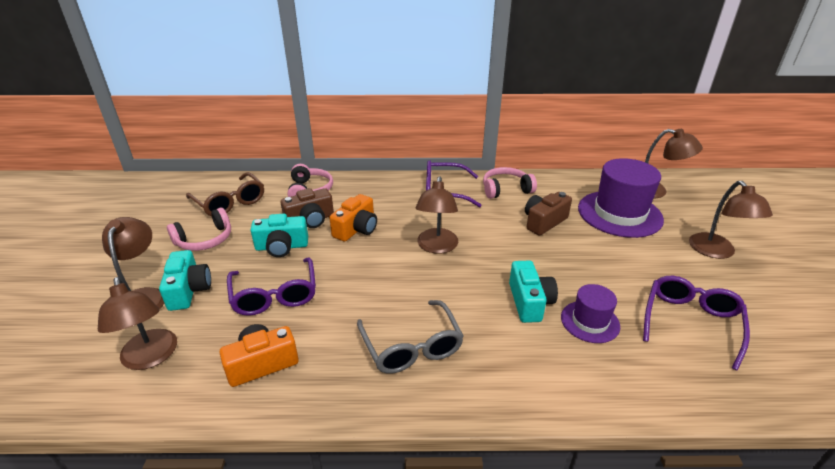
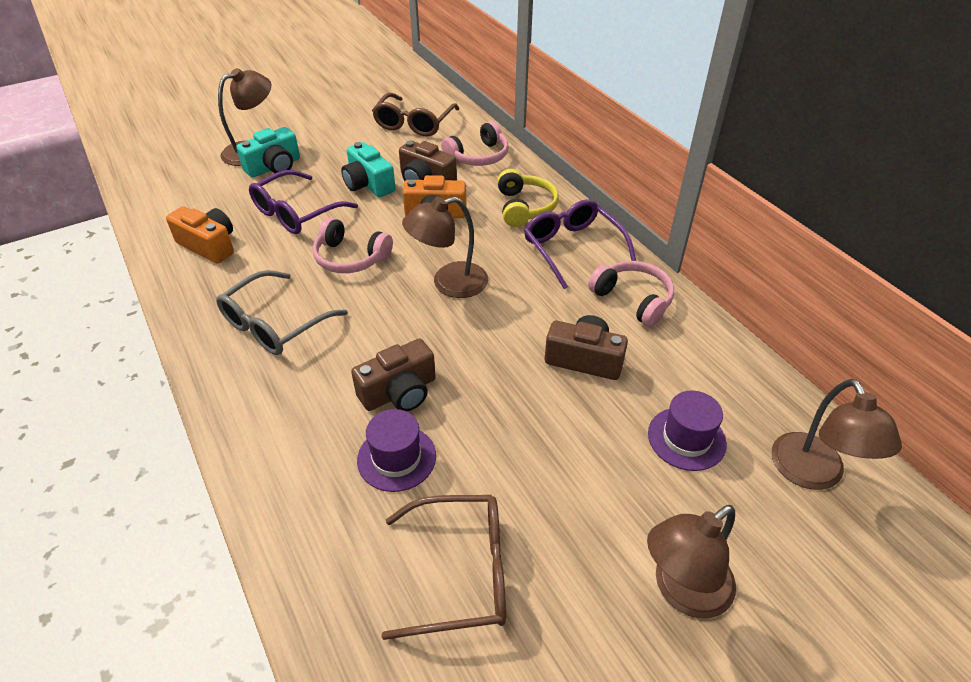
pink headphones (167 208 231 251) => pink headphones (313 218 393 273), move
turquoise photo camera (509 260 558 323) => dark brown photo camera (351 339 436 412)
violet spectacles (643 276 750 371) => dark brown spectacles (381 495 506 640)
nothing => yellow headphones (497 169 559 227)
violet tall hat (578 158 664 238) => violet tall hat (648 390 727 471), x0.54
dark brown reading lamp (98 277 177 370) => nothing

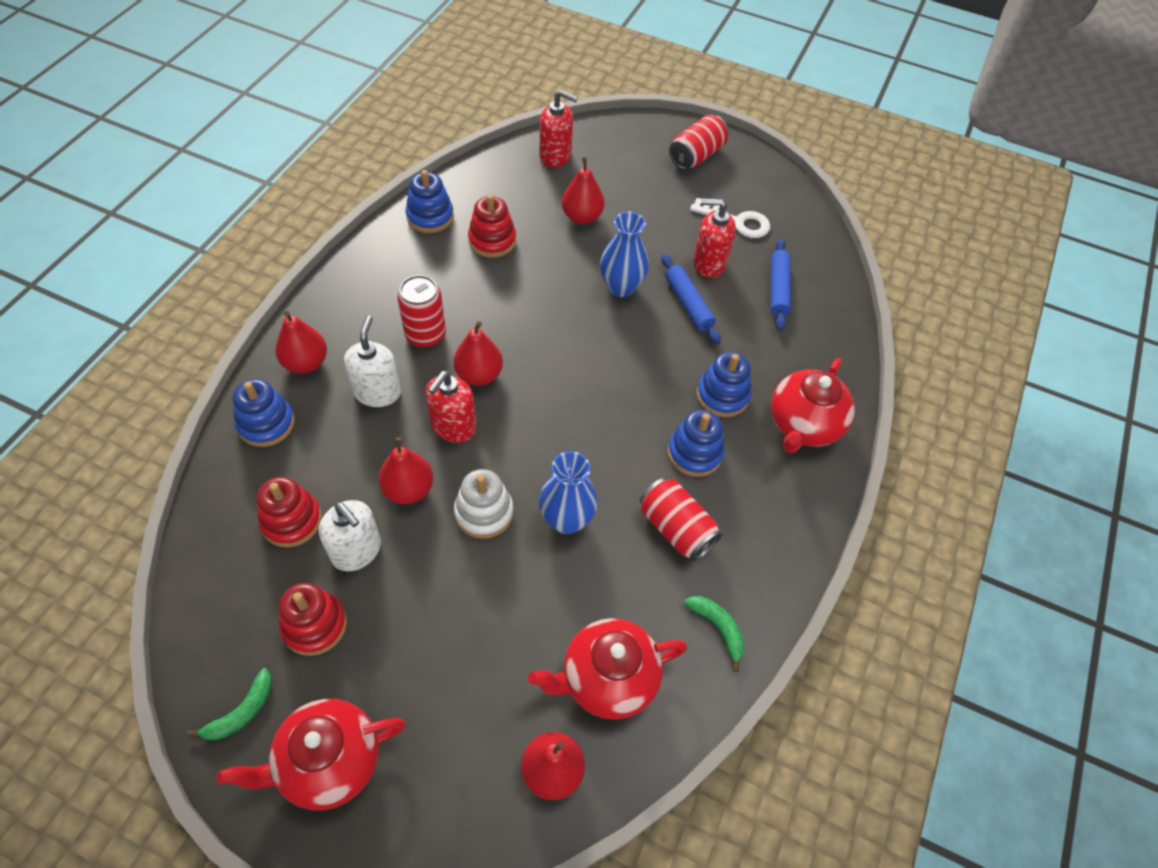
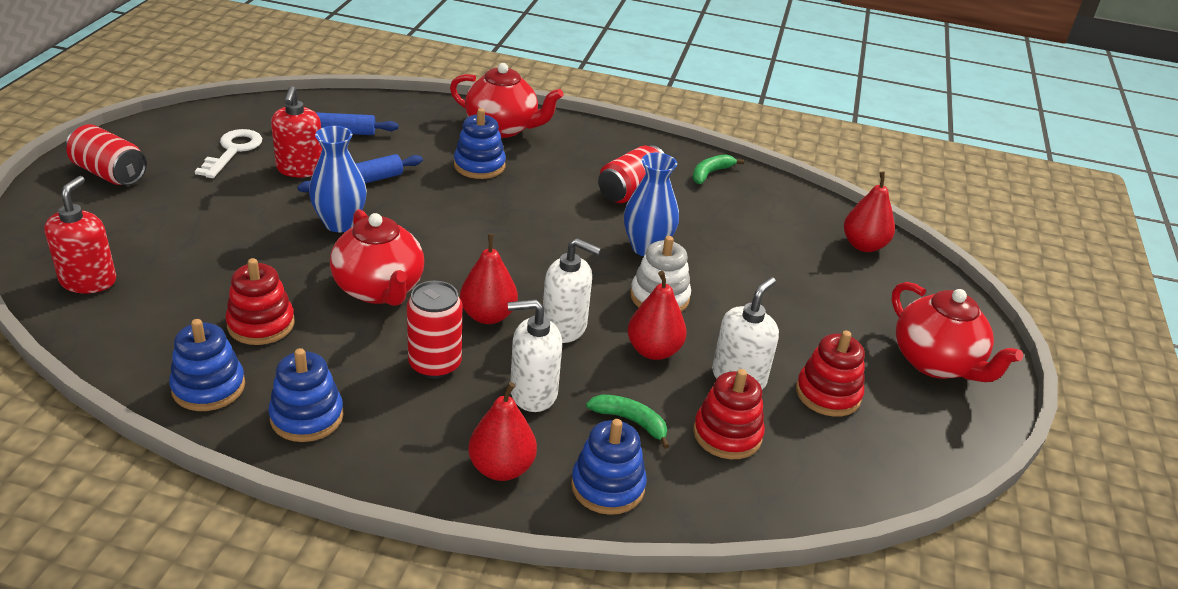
royal blue stacking rings (668 410 725 477) => royal blue stacking rings (268 348 344 442), move
scarlet china teapot (528 618 687 720) => scarlet china teapot (330 209 424 306), move
scarlet soap dispenser (425 371 477 443) => pure white soap dispenser (543 238 601 343)
emerald banana fruit (186 668 272 740) => emerald banana fruit (586 394 669 449), move
scarlet toy pear (562 157 604 224) => nothing

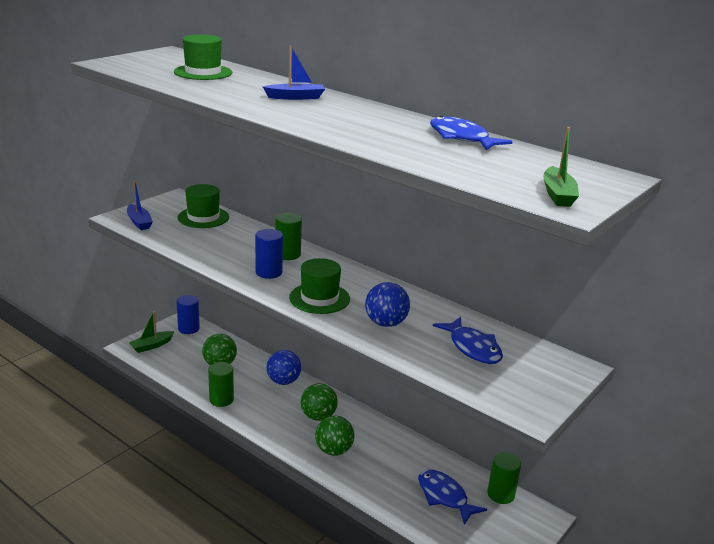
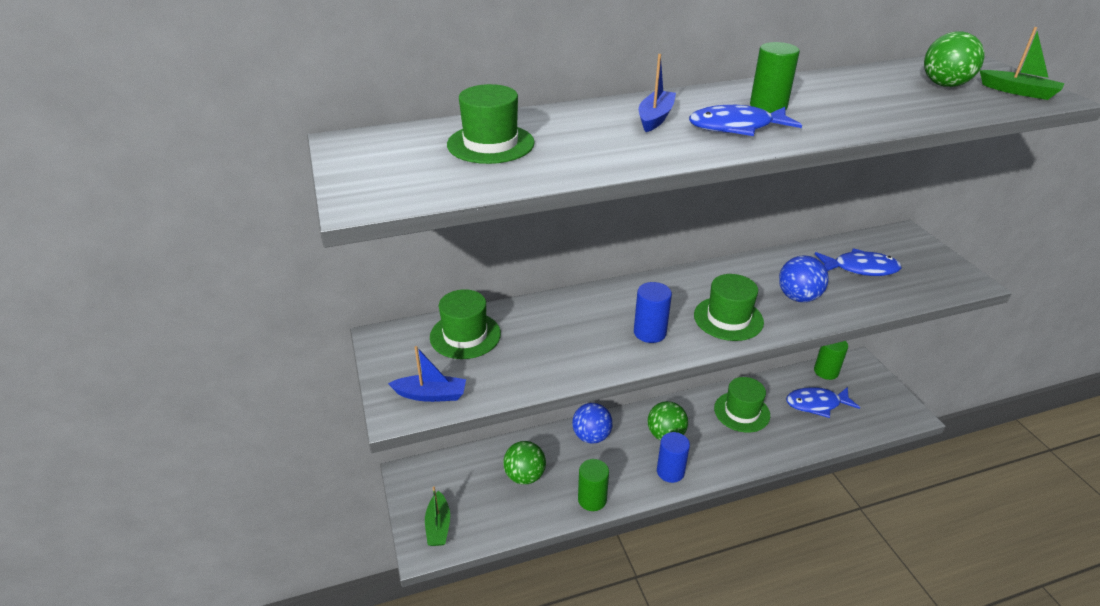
royal blue cylinder (176 295 200 334) => royal blue cylinder (657 432 690 483), move
royal blue fish figure (430 116 513 150) => royal blue fish figure (689 105 802 136), move
nothing => emerald tall hat (714 377 770 433)
emerald cylinder (275 213 302 260) => emerald cylinder (750 42 800 113), move
emerald sphere (315 416 355 456) => emerald sphere (924 31 984 87), move

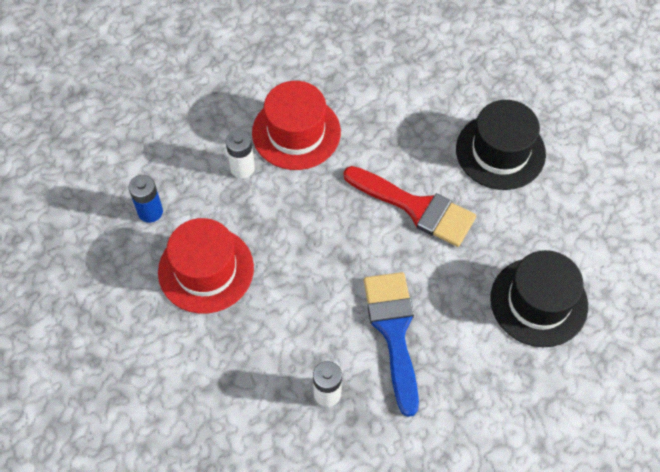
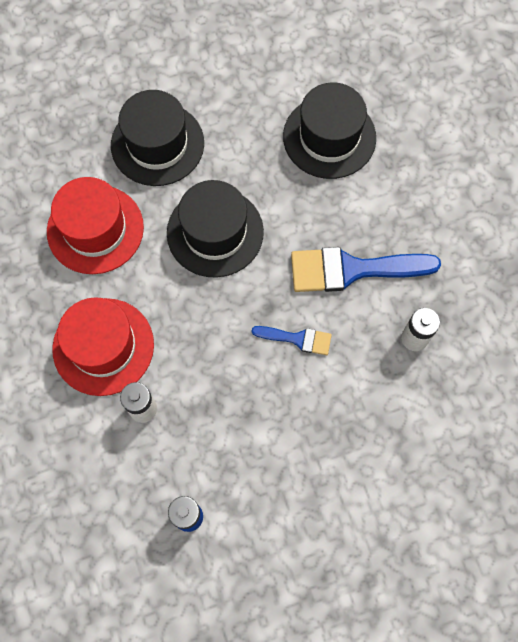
scarlet tall hat (158 218 254 314) => scarlet tall hat (47 177 144 274), move
scarlet brush (344 166 476 247) => jet-black tall hat (167 180 264 277)
nothing => royal blue brush (252 326 332 355)

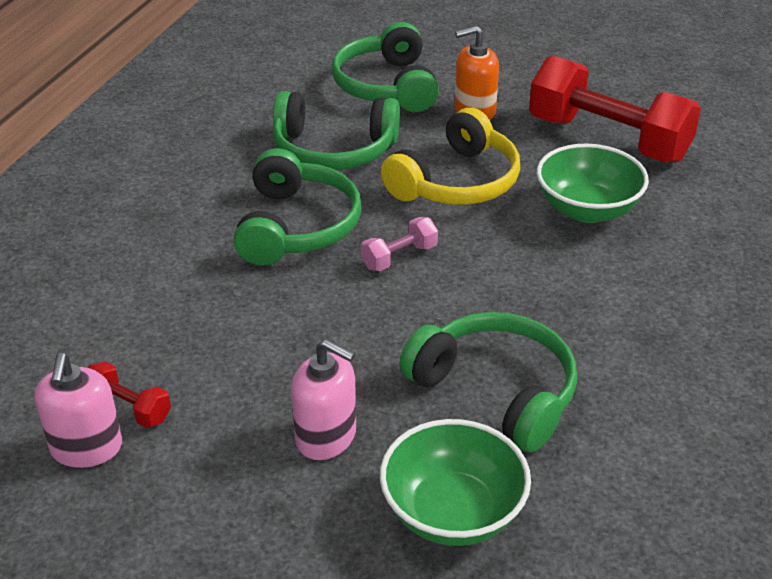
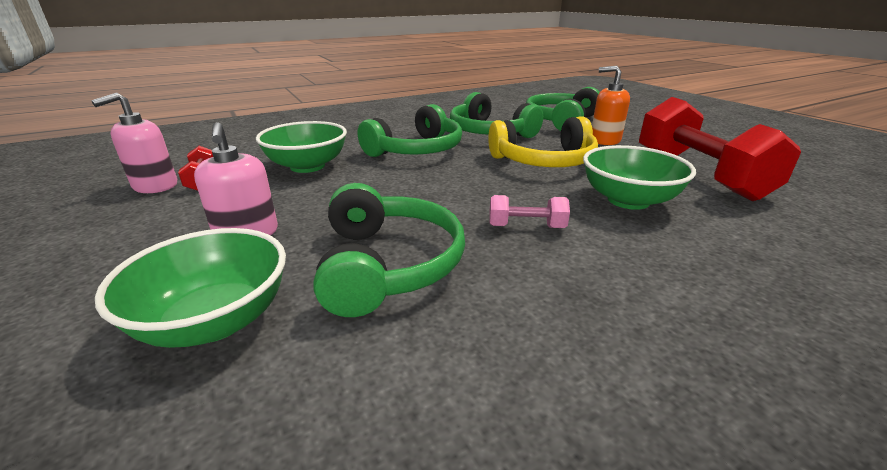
nothing => emerald serving bowl (256 121 347 173)
pink free weight (361 217 438 271) => pink free weight (489 195 570 228), move

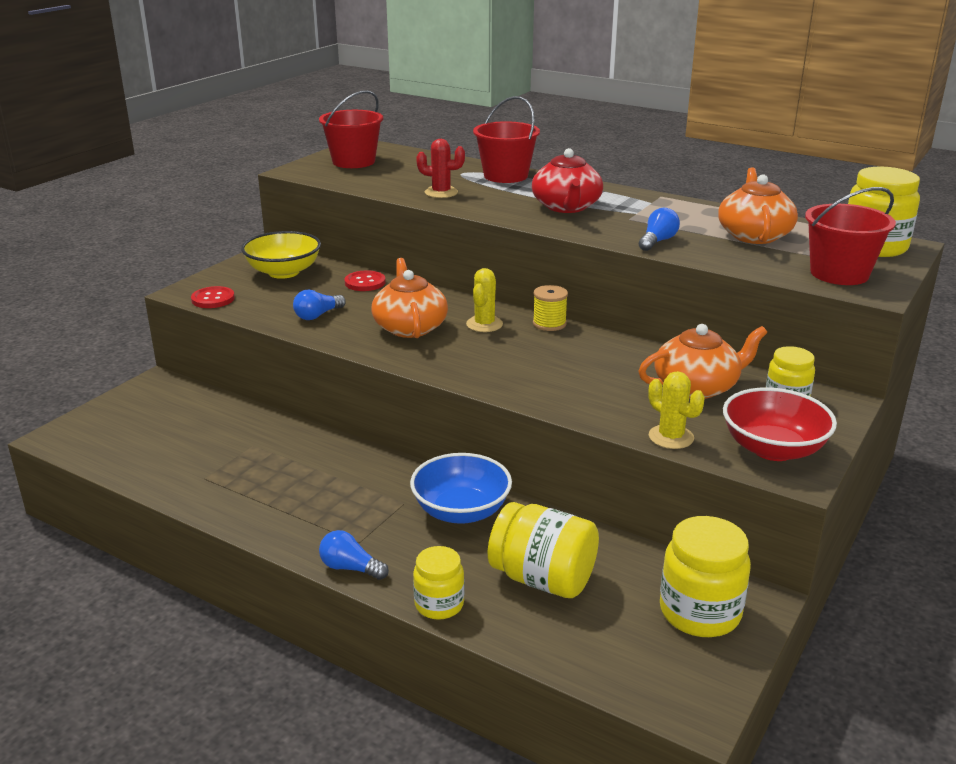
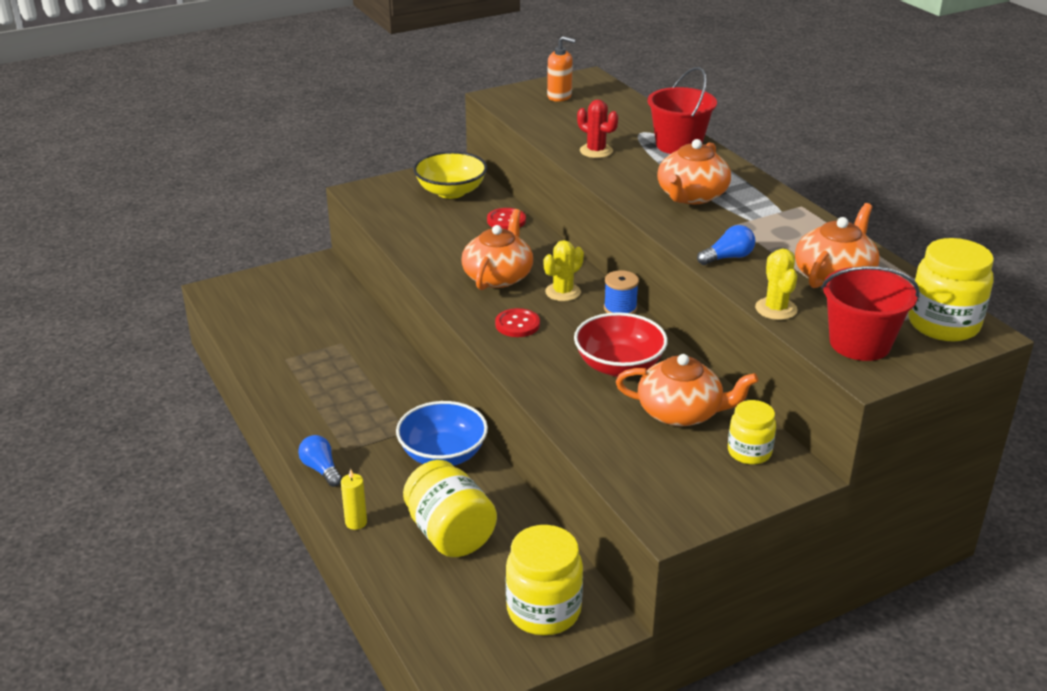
yellow jam jar (413 546 465 620) => yellow candle (341 469 367 530)
scarlet sewing button (191 286 235 308) => scarlet sewing button (495 308 540 337), move
scarlet bucket (319 90 383 168) => orange-coloured soap dispenser (547 36 576 102)
scarlet serving bowl (723 388 837 461) => scarlet serving bowl (574 312 668 377), move
yellow spool (533 285 568 331) => royal blue spool (604 270 639 314)
scarlet china teapot (532 148 603 213) => orange-coloured china teapot (657 139 731 204)
yellow saguaro cactus (648 371 705 449) => yellow saguaro cactus (755 249 798 320), move
royal blue light bulb (293 290 346 320) => nothing

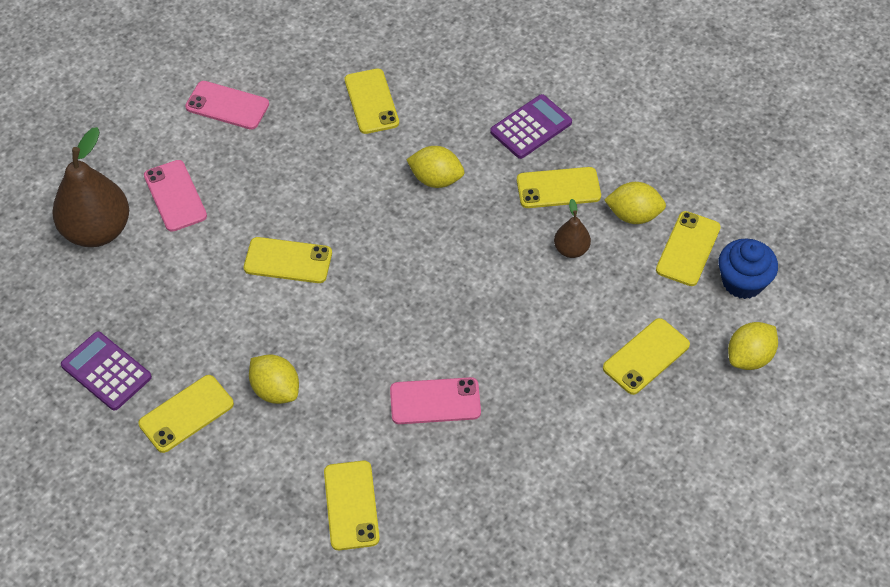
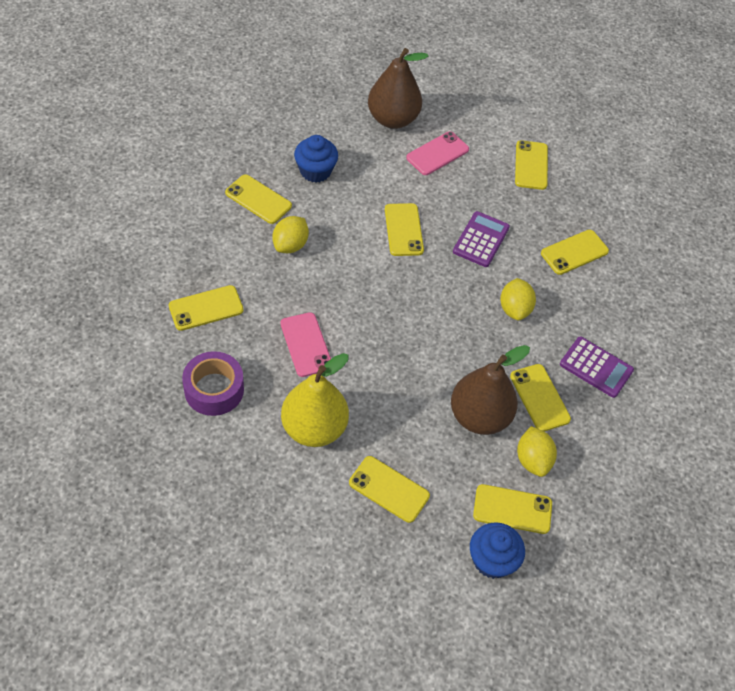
nothing => violet tape (182 351 244 416)
nothing => yellow toy pear (281 353 349 447)
nothing => royal blue cupcake (294 135 338 183)
dark brown toy pear (554 199 591 258) => dark brown toy pear (451 345 530 435), x2.05
violet adding machine (61 331 152 411) => violet adding machine (453 211 510 267), move
pink phone (185 81 269 130) => yellow phone (515 140 548 190)
yellow toy lemon (728 322 778 370) => nothing

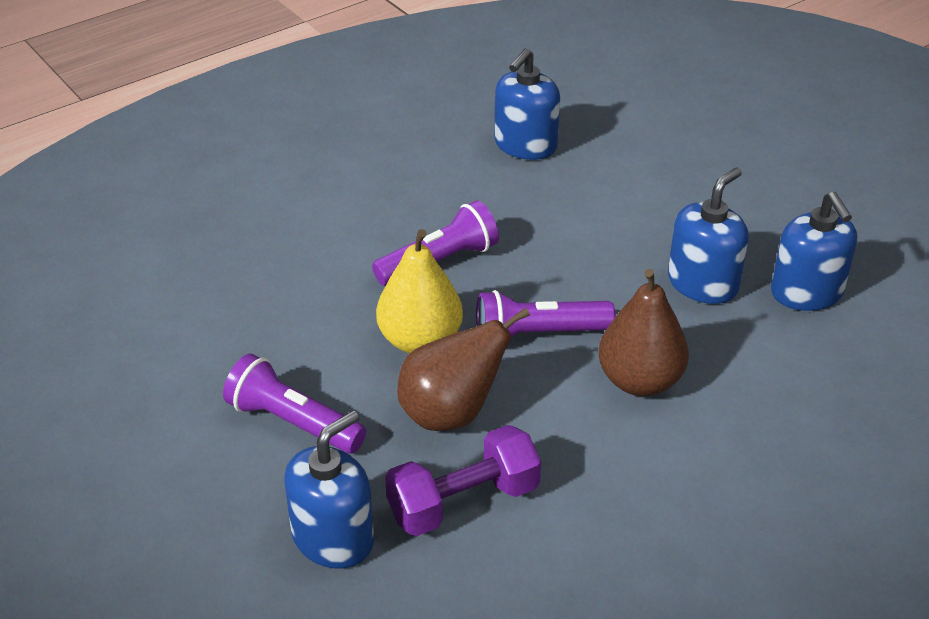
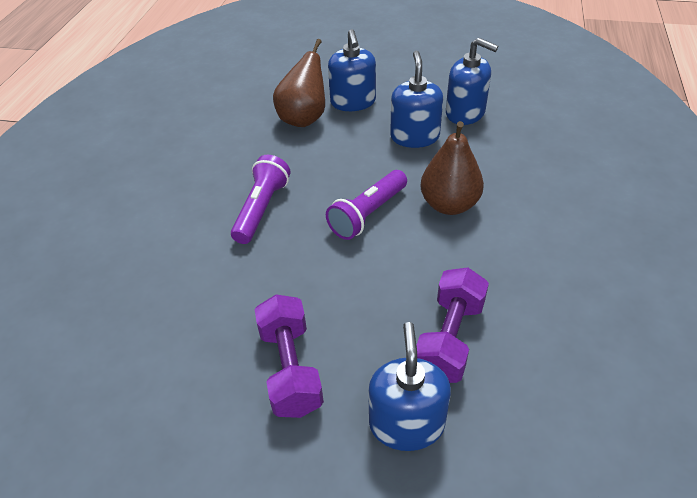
violet flashlight (223 354 366 453) => violet free weight (254 294 324 418)
dark brown toy pear (397 307 530 431) => dark brown toy pear (273 39 325 127), move
royal blue soap dispenser (494 48 560 160) => royal blue soap dispenser (328 29 376 111), move
yellow toy pear (376 229 463 354) => nothing

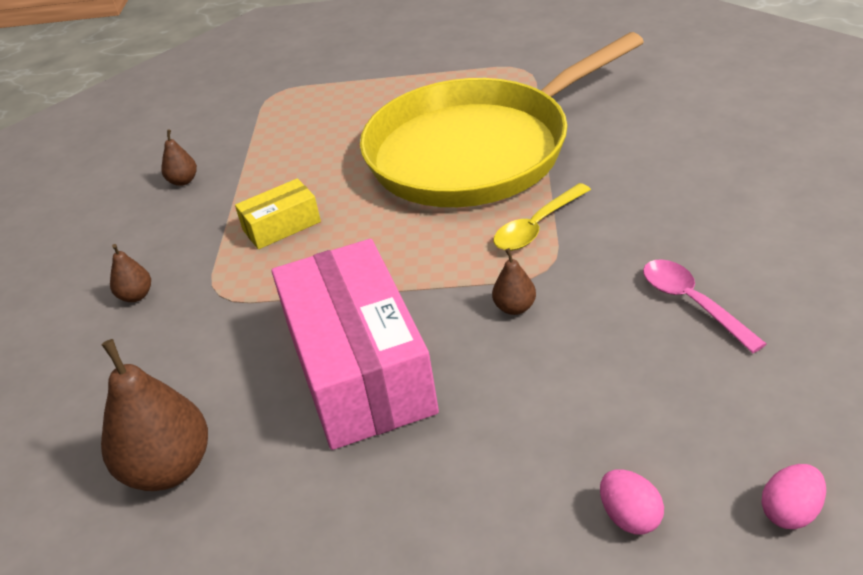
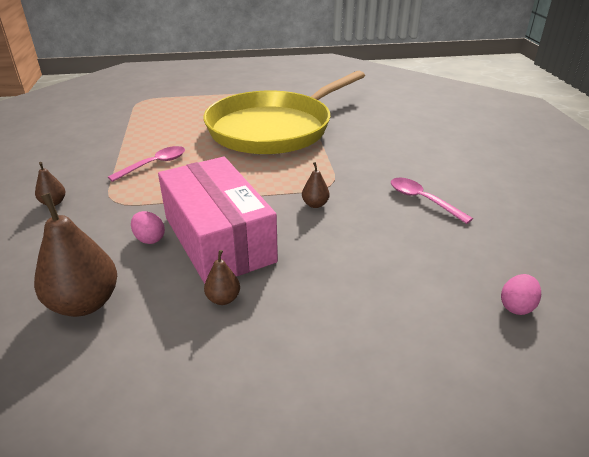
yellow parcel (235 178 321 249) => pink spoon (108 146 185 182)
pink toy egg (600 470 664 535) => pink toy egg (131 211 165 244), move
dark brown toy pear (161 129 197 186) => dark brown toy pear (204 250 240 305), move
yellow spoon (493 183 591 251) => nothing

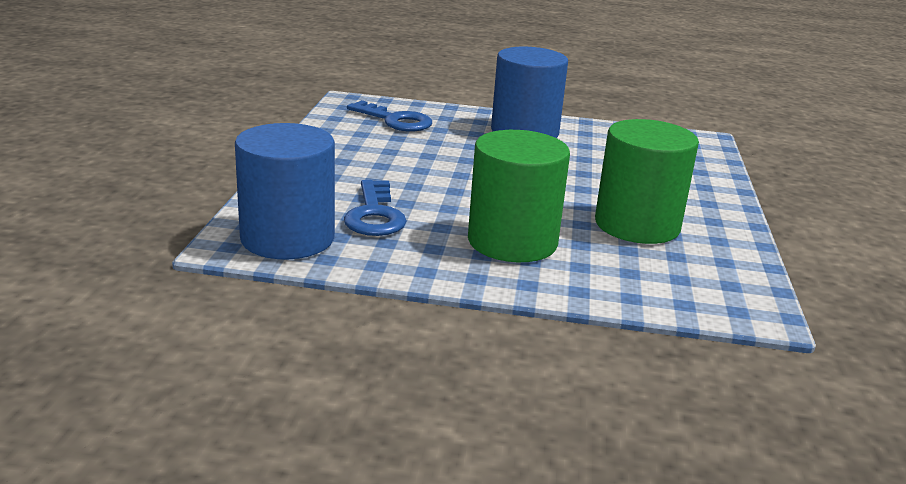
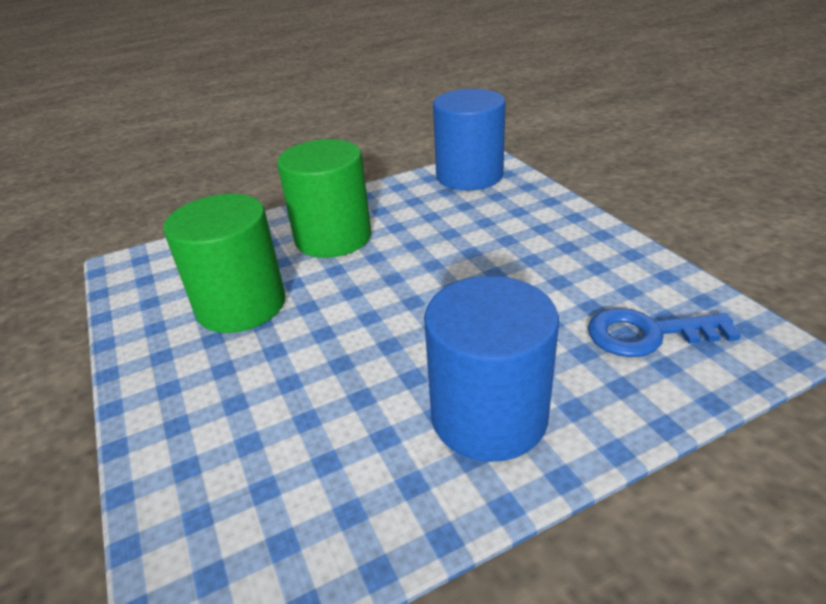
royal blue key (344 180 407 236) => nothing

